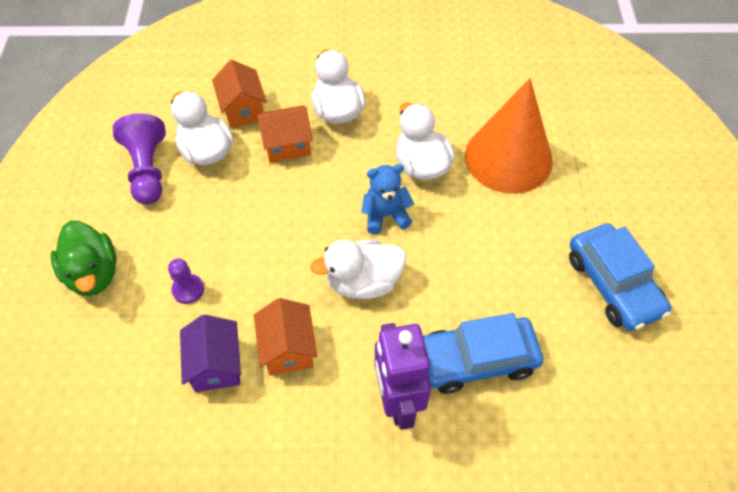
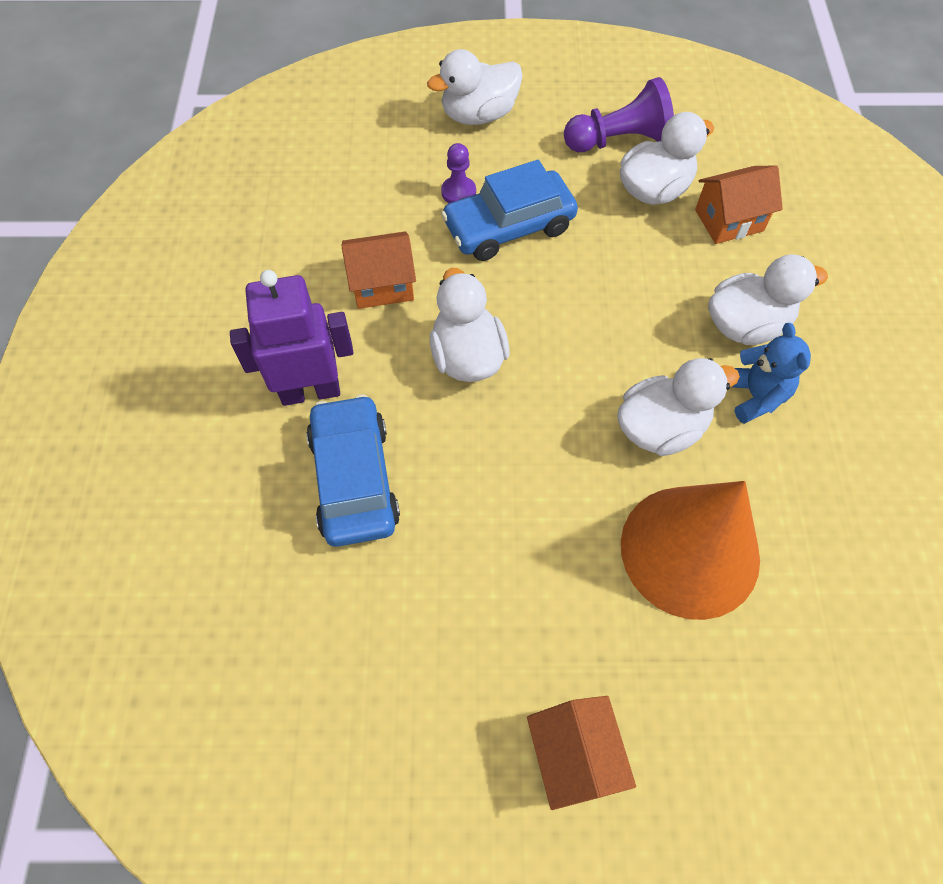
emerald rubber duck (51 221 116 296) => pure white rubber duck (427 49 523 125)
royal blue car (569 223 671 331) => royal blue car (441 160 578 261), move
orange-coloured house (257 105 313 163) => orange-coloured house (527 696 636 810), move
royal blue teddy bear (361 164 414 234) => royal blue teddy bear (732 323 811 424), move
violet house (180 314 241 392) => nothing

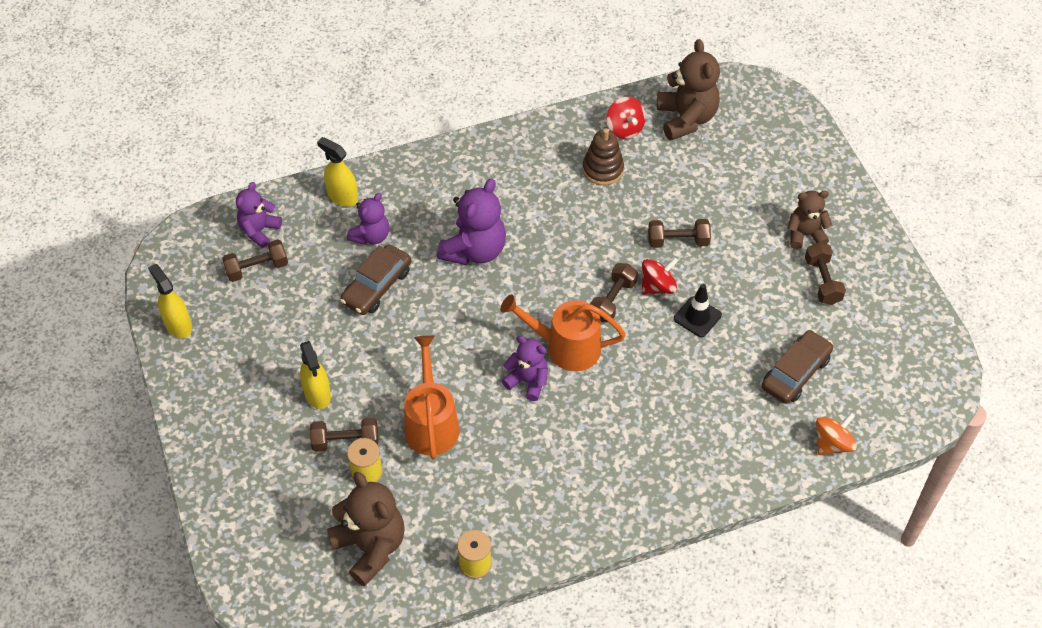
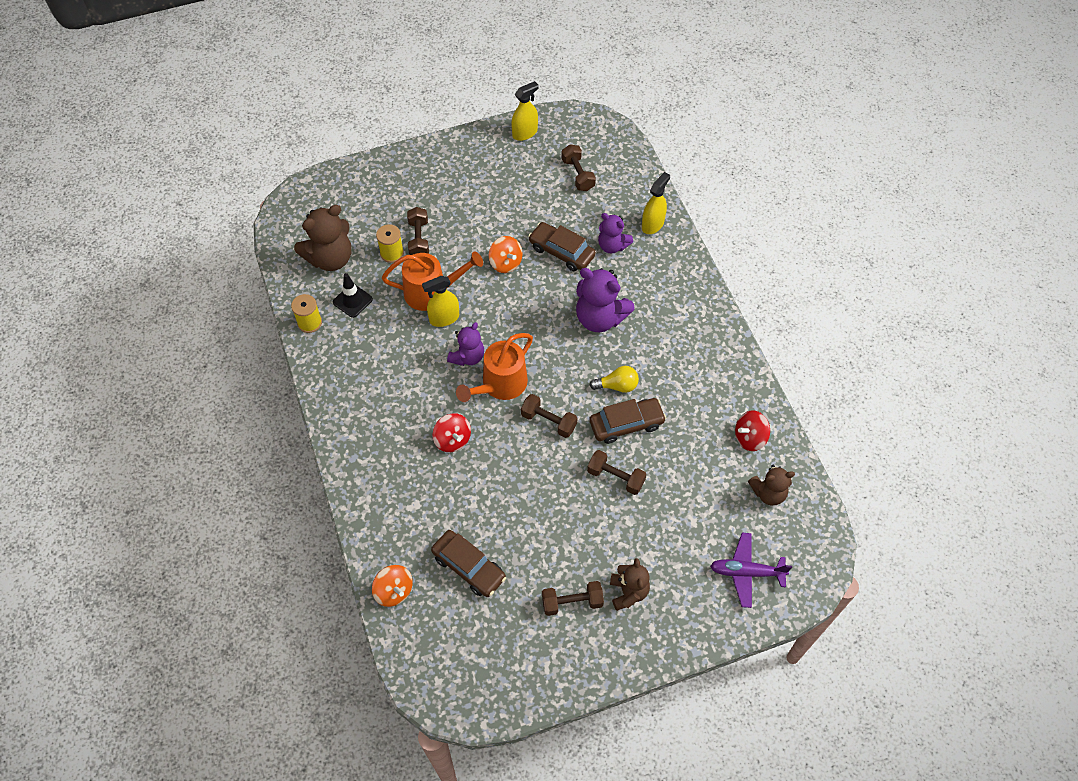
jet-black traffic cone (674 284 722 337) => jet-black traffic cone (333 273 373 318), move
yellow spray bottle (300 341 331 409) => yellow spray bottle (422 276 459 327), move
scarlet toy top (642 257 678 295) => scarlet toy top (432 413 471 452), move
orange-coloured watering pot (500 294 626 371) => orange-coloured watering pot (456 333 533 402), 150 degrees counterclockwise
nothing => orange-coloured toy top (489 236 523 273)
dark brown free weight (648 219 711 248) => dark brown free weight (587 450 646 495), 60 degrees counterclockwise
nothing => yellow light bulb (589 366 639 393)
nothing => dark brown car (589 398 666 444)
nothing => violet plane (710 533 792 608)
dark brown teddy bear (657 39 720 141) => dark brown teddy bear (748 465 795 505), x0.62
violet teddy bear (236 182 282 248) => nothing
dark brown stacking rings (583 128 624 185) => nothing

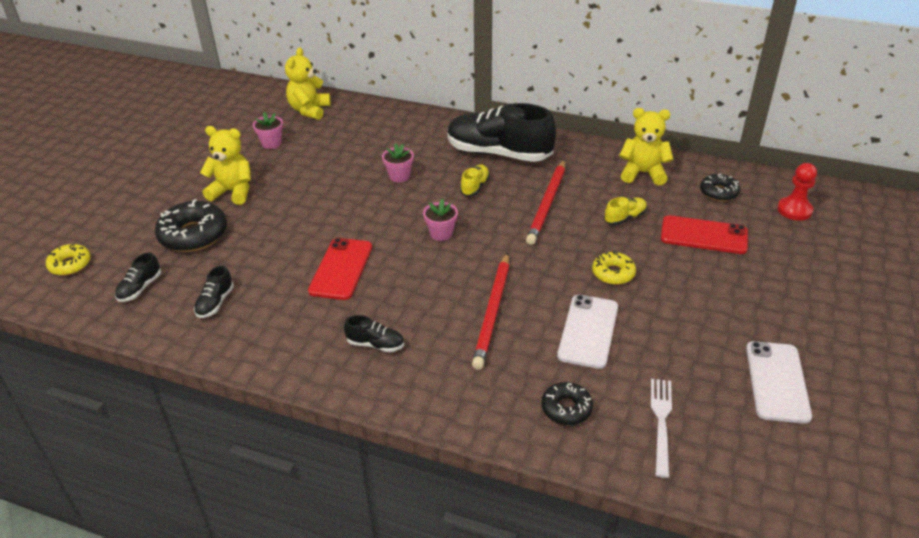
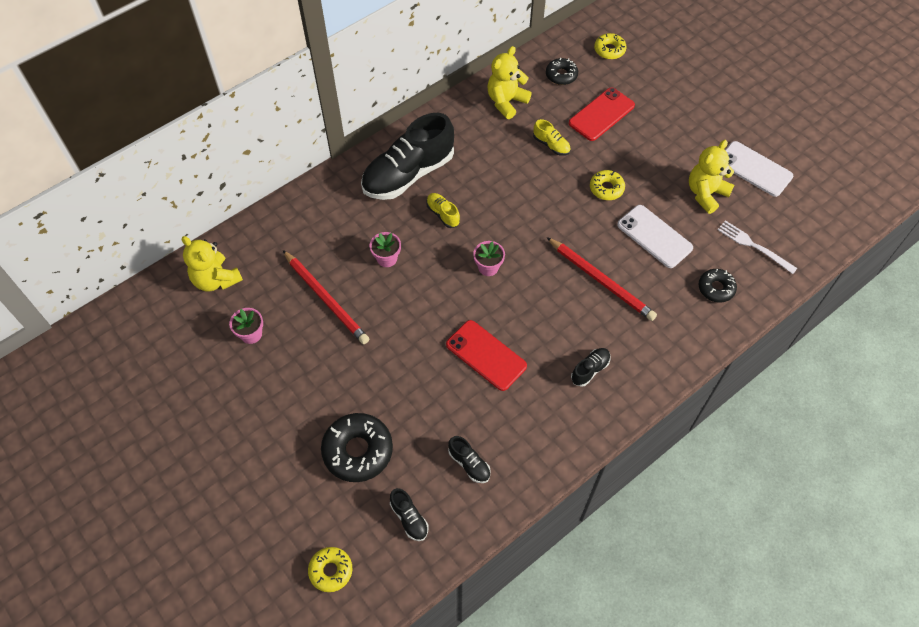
scarlet wooden pencil (526 160 565 245) => scarlet wooden pencil (283 250 369 344), move
yellow sneaker (604 197 647 225) => yellow sneaker (533 119 571 156), 135 degrees clockwise
scarlet game pawn (777 163 817 220) => yellow donut (594 33 627 59)
yellow teddy bear (200 126 251 205) => yellow teddy bear (689 140 734 214), move

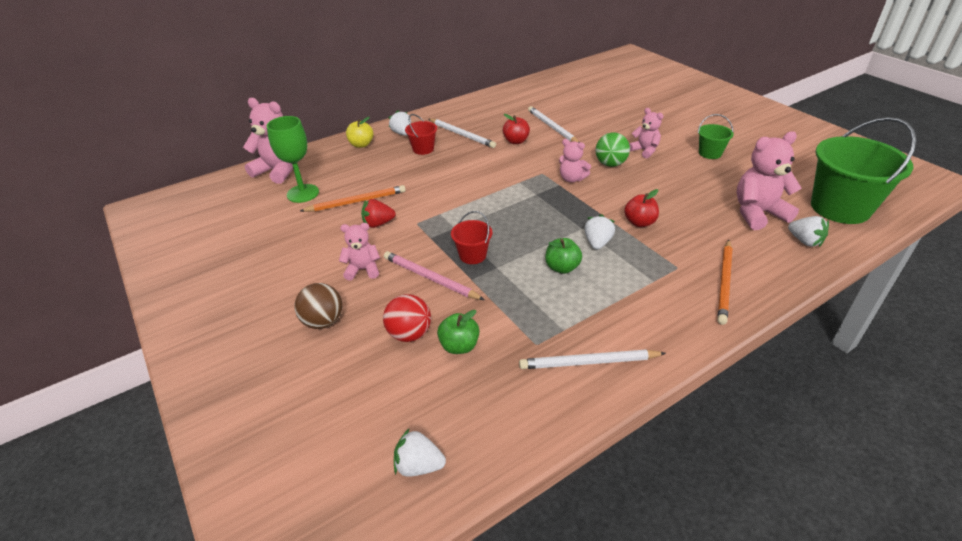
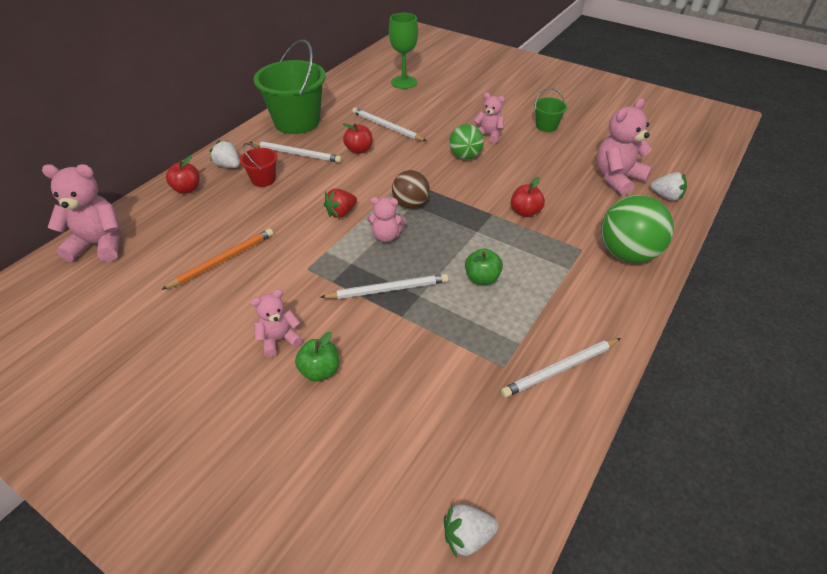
yellow apple fruit (346 117 373 148) => scarlet apple fruit (166 155 200 194)
emerald bucket (811 117 916 224) => emerald bucket (254 39 326 134), move
emerald apple fruit (437 310 480 354) => emerald apple fruit (295 332 339 382), move
scarlet bucket (451 211 492 264) => pure white wooden pencil (320 274 449 299)
scarlet berry (361 199 395 228) => scarlet berry (324 189 357 218), move
pink teddy bear (559 139 591 182) => pink teddy bear (367 197 406 242), move
emerald chalice (267 116 319 203) => emerald chalice (389 13 418 89), move
dark brown sphere (295 283 342 329) => dark brown sphere (392 170 430 208), move
orange-coloured wooden pencil (717 240 733 325) => emerald sphere (601 195 674 263)
scarlet sphere (383 294 431 342) => nothing
pink wooden pencil (384 251 484 300) => nothing
pure white berry (584 214 615 250) => nothing

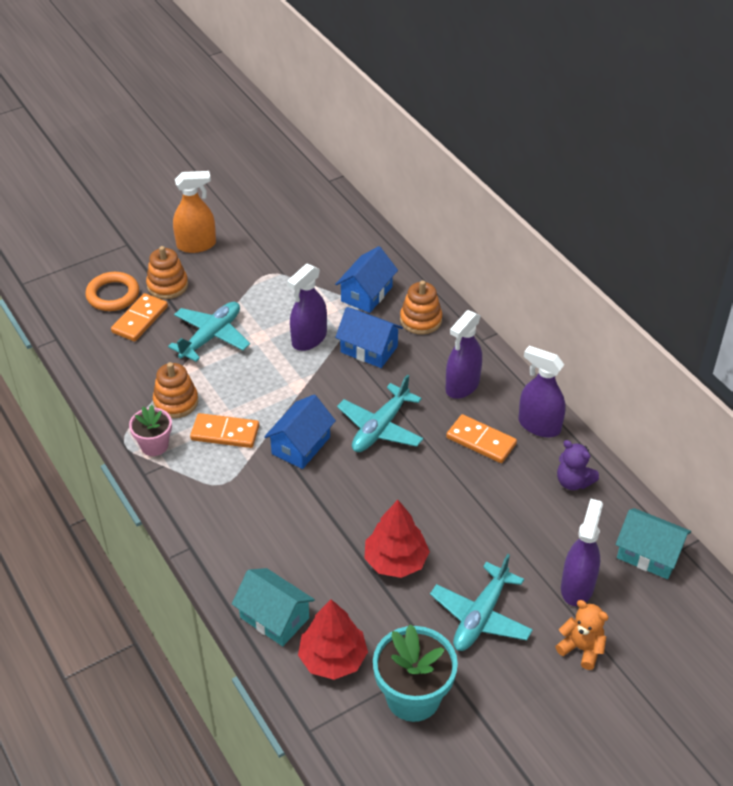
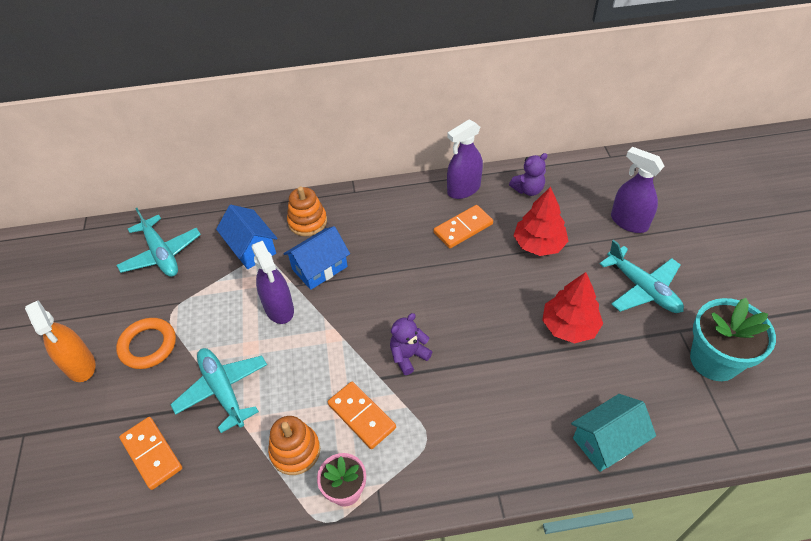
orange-coloured spray bottle (173 171 216 253) => orange-coloured spray bottle (25 300 96 382), 135 degrees clockwise
orange-coloured torus (85 272 139 311) => orange-coloured torus (116 318 176 369), move
turquoise plane (337 375 423 452) => turquoise plane (117 208 201 277), move
orange-coloured domino (190 413 259 448) => orange-coloured domino (328 382 396 449), 75 degrees counterclockwise
royal blue house (264 395 336 469) => violet teddy bear (390 313 432 375)
scarlet tree (298 599 368 680) => scarlet tree (513 186 568 256), move
orange-coloured stacking rings (146 246 188 299) => nothing
violet spray bottle (445 310 482 399) => nothing
orange-coloured teddy bear (555 600 609 670) => nothing
turquoise house (616 508 691 579) => nothing

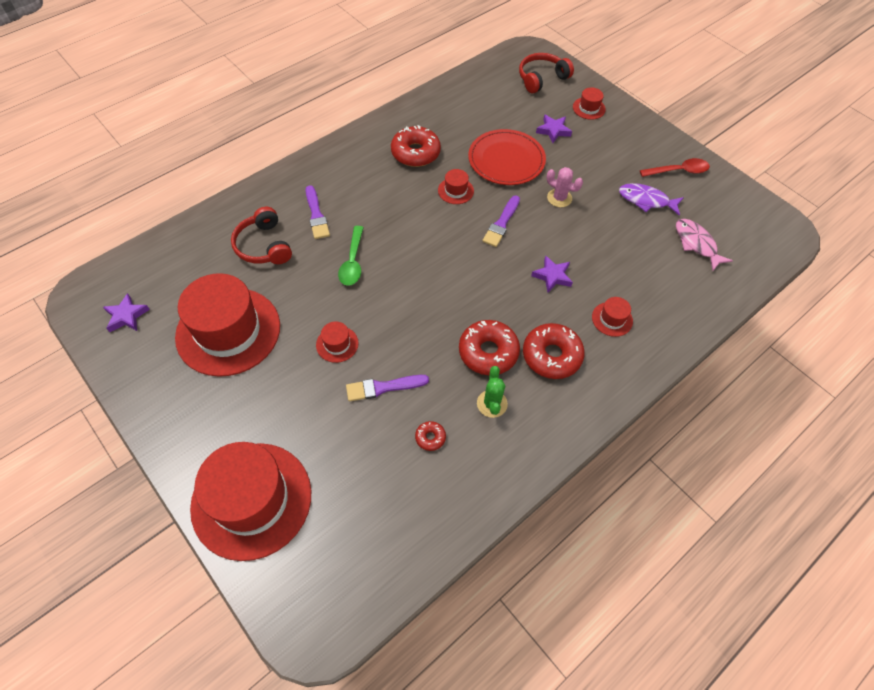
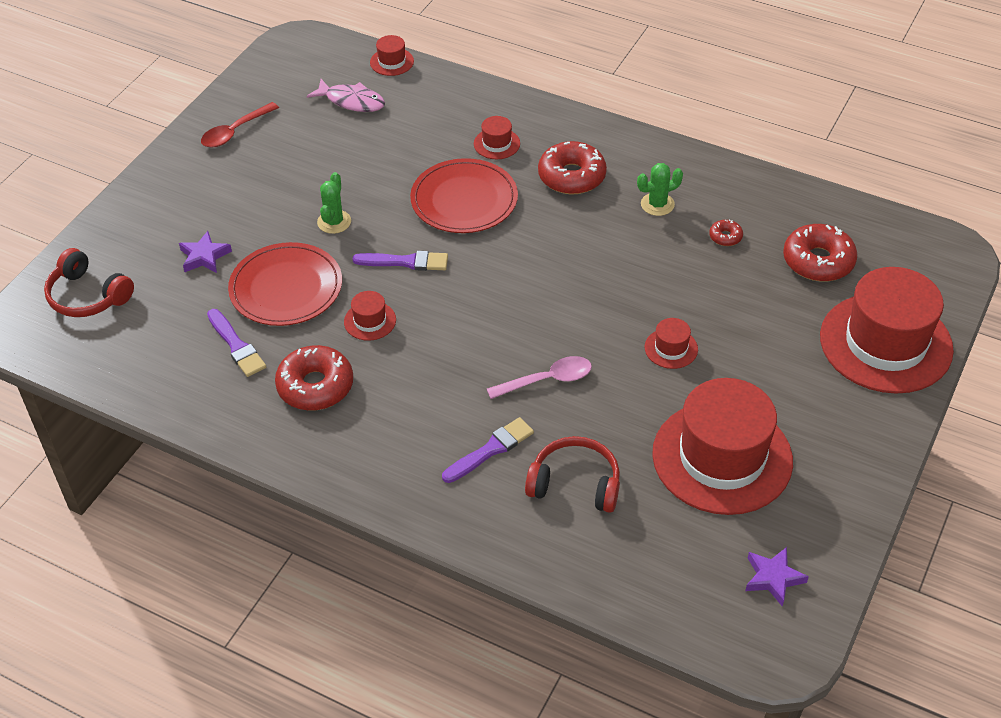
scarlet spoon (640 158 710 177) => scarlet spoon (201 102 279 148), 105 degrees counterclockwise
violet brush (346 375 429 401) => violet brush (207 309 266 377), move
pink fish figure (676 219 733 271) => pink fish figure (307 79 385 112), 105 degrees counterclockwise
pink saguaro cactus (546 167 583 207) => emerald saguaro cactus (317 172 351 234)
scarlet tall hat (573 87 606 120) => scarlet tall hat (370 35 414 76), move
violet star shape (531 255 573 292) => scarlet plate (410 158 518 233)
emerald spoon (338 226 364 286) => pink spoon (487 356 592 399)
scarlet headphones (231 207 292 264) => scarlet headphones (525 436 620 513), 120 degrees counterclockwise
scarlet donut (459 320 520 375) => scarlet donut (783 224 857 282), move
violet fish figure (619 183 684 216) => nothing

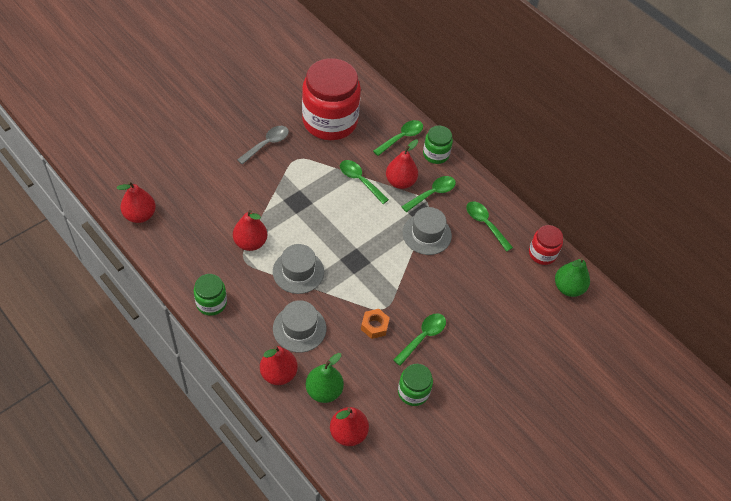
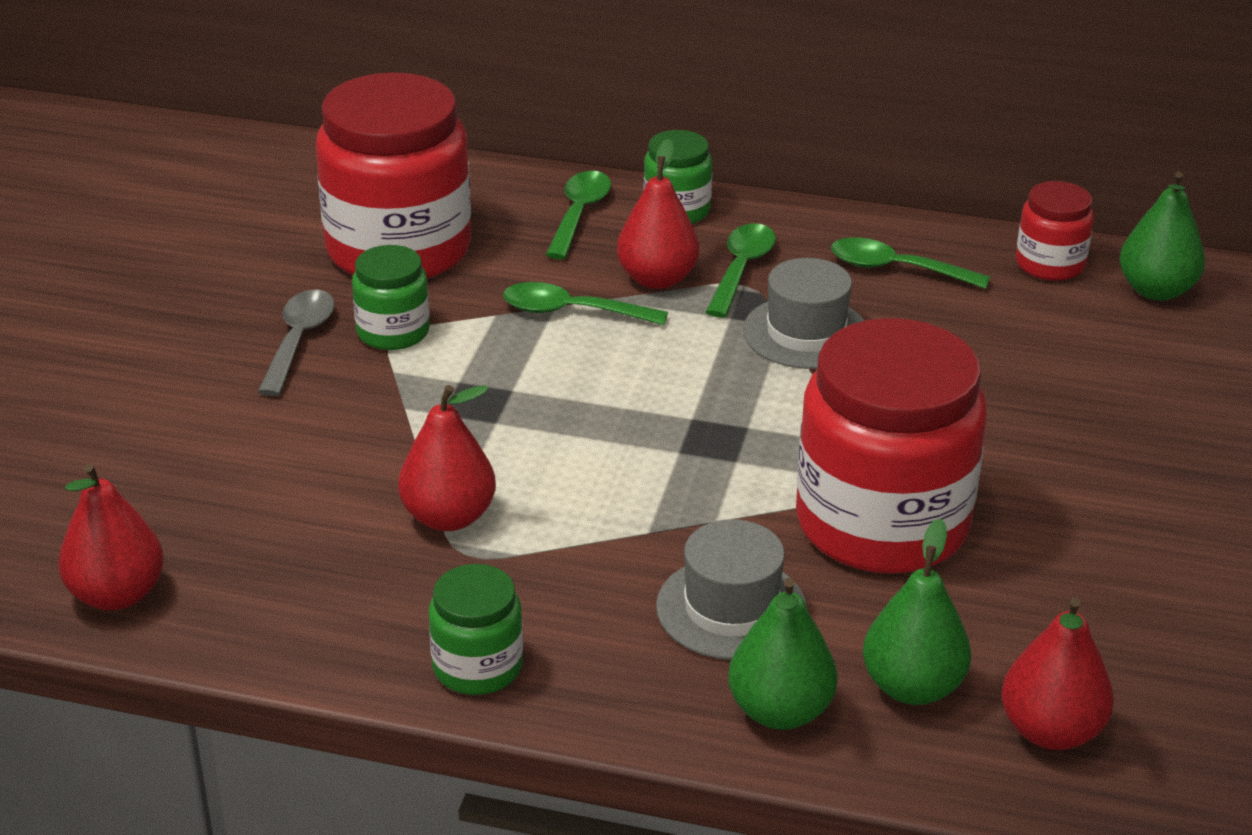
emerald jam jar (398 364 433 406) => emerald jam jar (352 245 430 350), move
scarlet toy pear (260 346 298 385) => emerald toy pear (728 578 838 730)
orange-coloured hexagon nut (361 309 390 339) => scarlet jam jar (796 318 987 574)
grey tall hat (273 244 324 294) => nothing
emerald spoon (393 313 446 366) => nothing

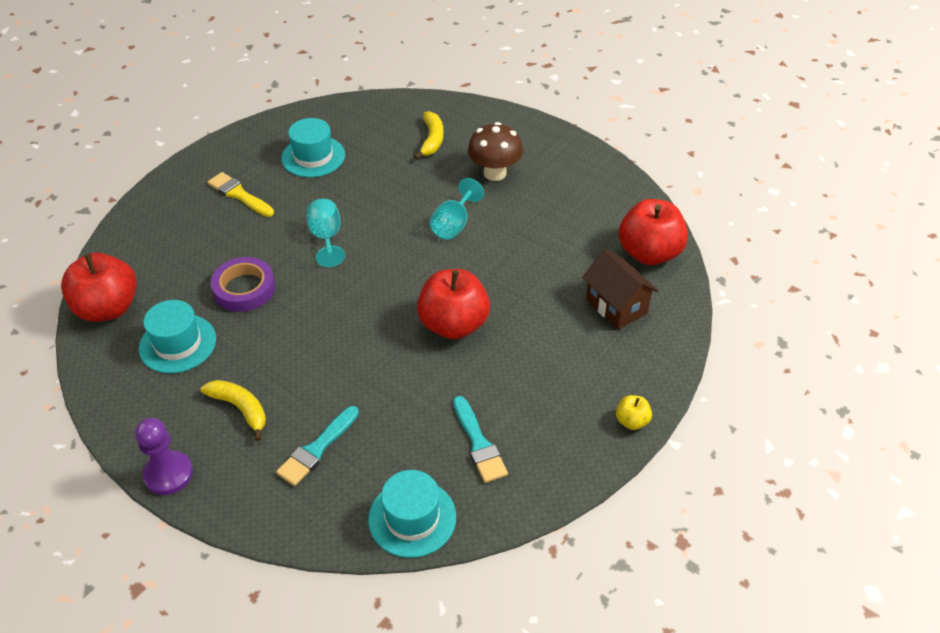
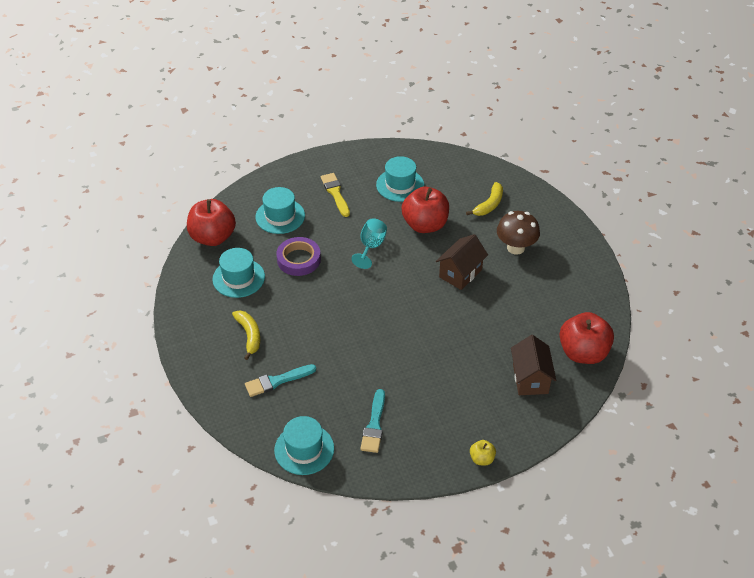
nothing => turquoise tall hat (256 187 305 234)
scarlet apple fruit (417 269 490 339) => scarlet apple fruit (402 187 449 233), move
turquoise chalice (429 178 484 240) => dark brown house (436 234 488 290)
violet game pawn (135 418 193 495) => nothing

